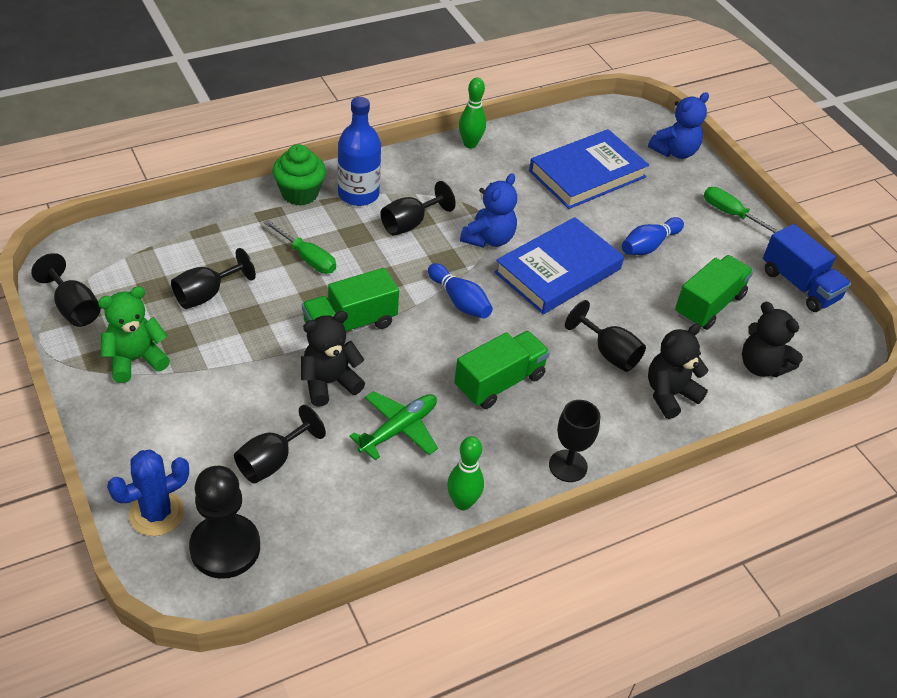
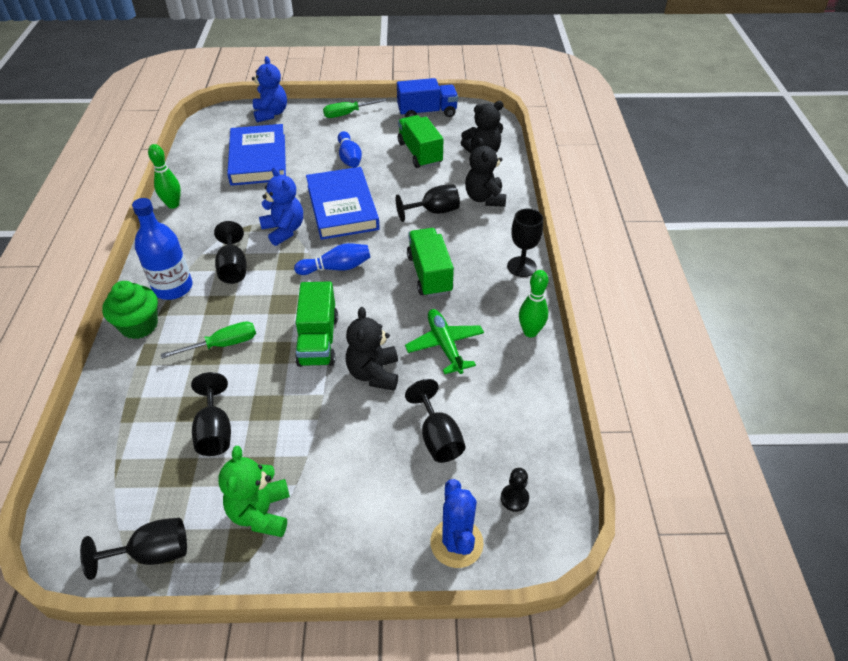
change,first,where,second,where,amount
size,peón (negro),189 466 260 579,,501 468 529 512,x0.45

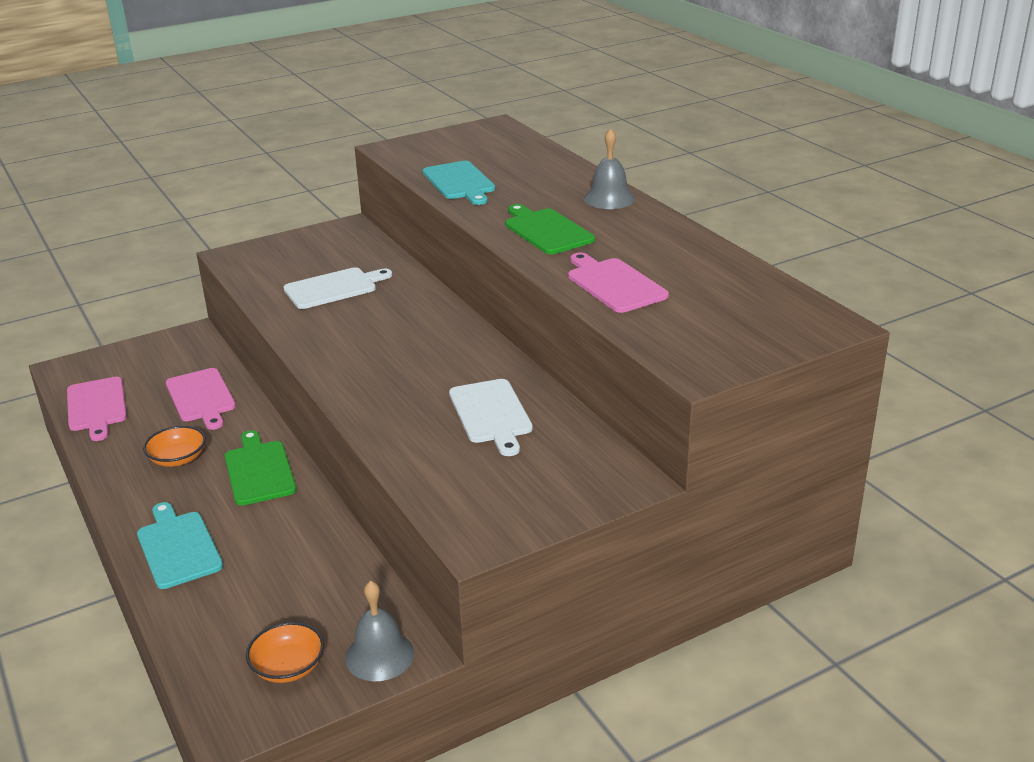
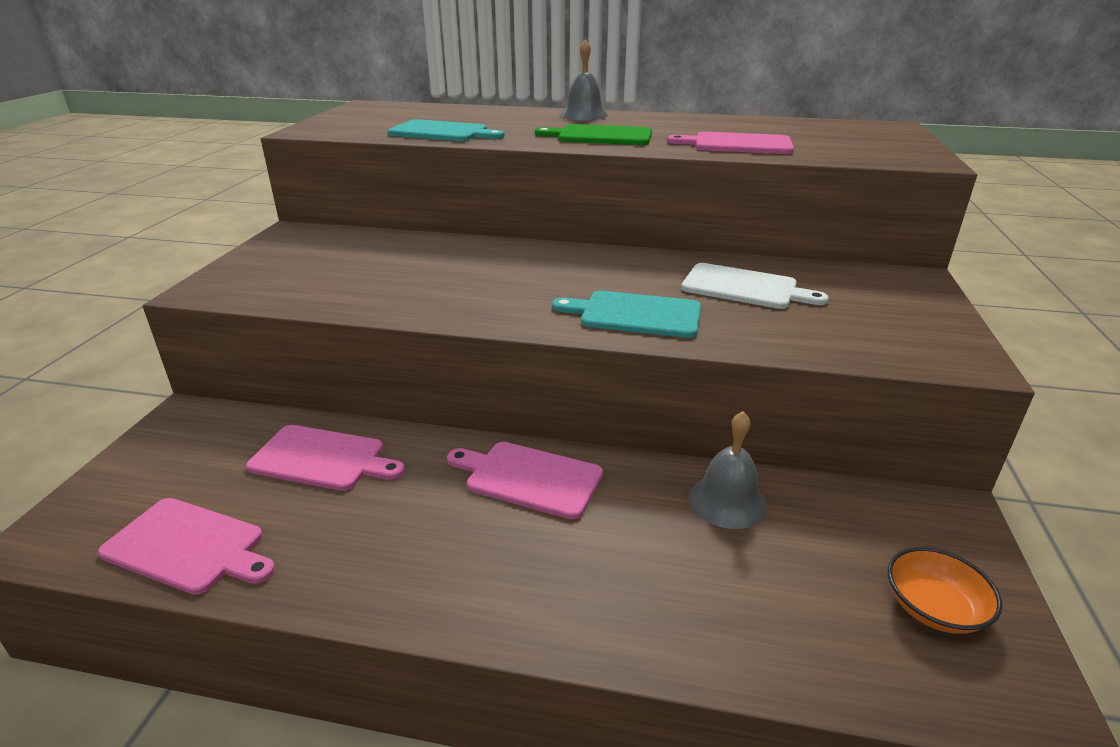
change,first,where,second,where,amount
missing,cuenco (naranja),143 426 206 467,,,
missing,tabla de cortar (blanco),283 267 392 309,,,
relocated,tabla de cortar (turquesa),137 502 223 589,,552 291 701 338,
relocated,campana (gris),345 580 414 681,,689 411 767 529,
colour,tabla de cortar (verde),225 430 296 506,tabla de cortar (rosa),447 442 603 520,

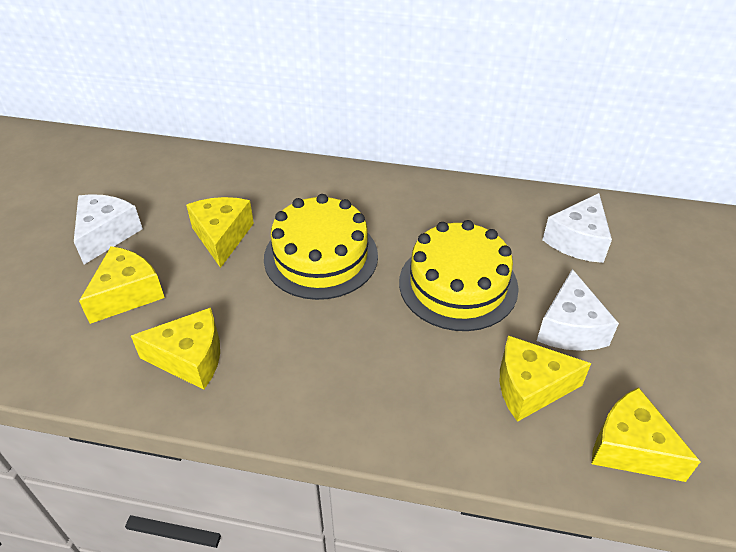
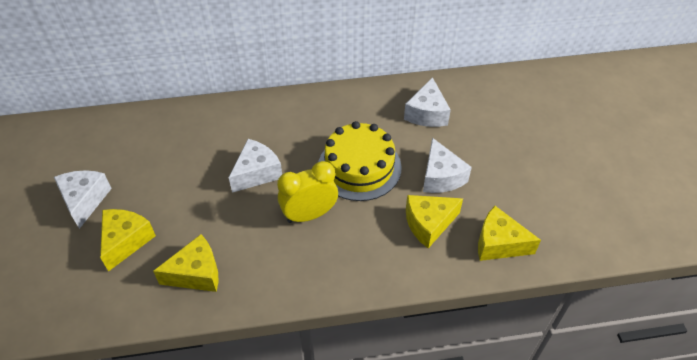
change,first,where,second,where,amount
missing,queso (amarillo),186 197 254 268,,,
appeared,,,despertador (amarillo),277 161 338 223,
exchanged,tarta (amarillo),264 194 378 300,queso (blanco),229 139 282 193,

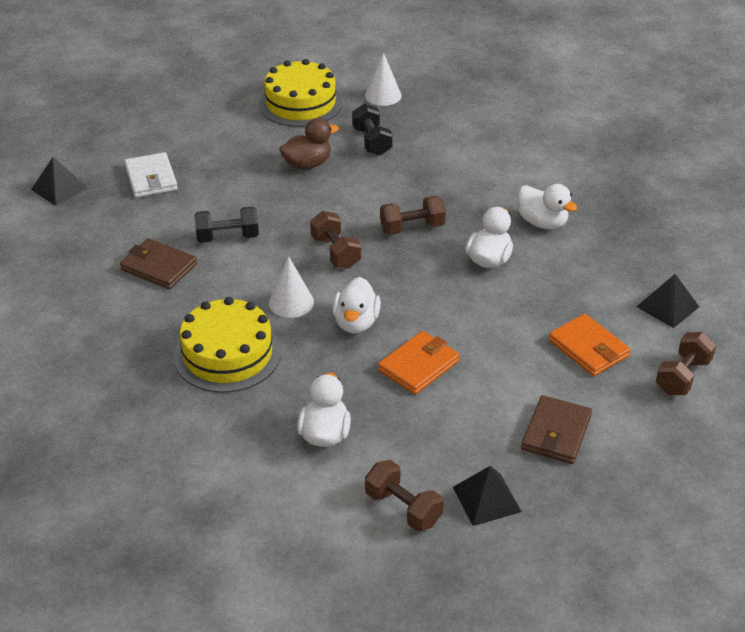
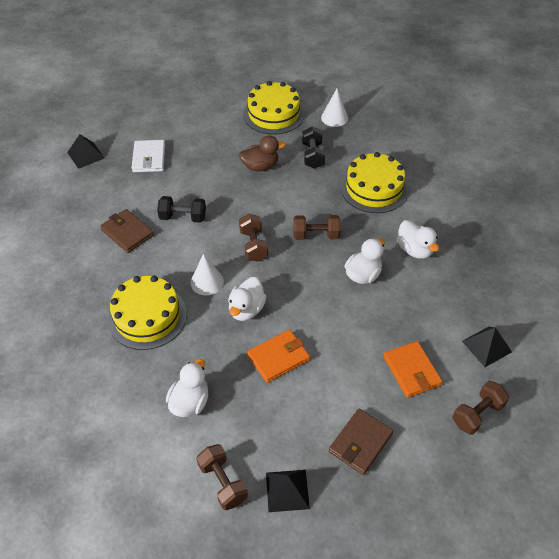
change,first,where,second,where,amount
appeared,,,tarta (amarillo),341 152 408 213,

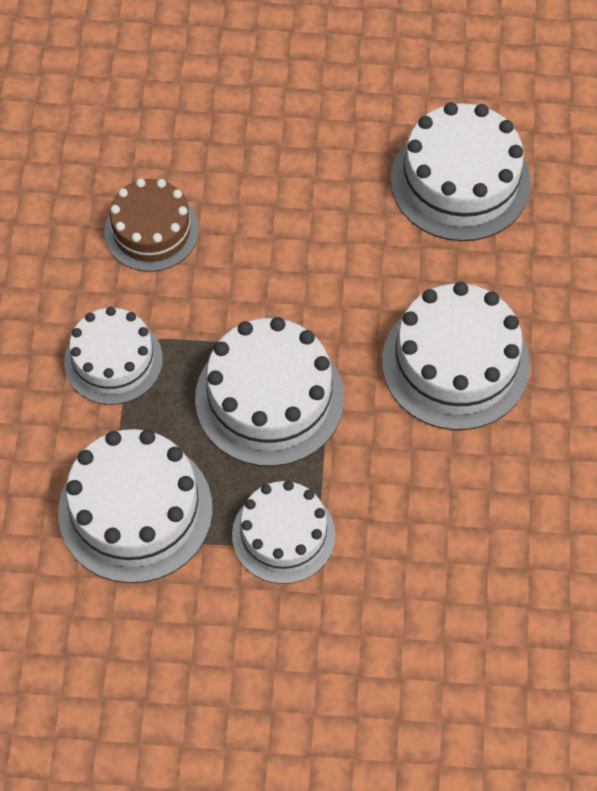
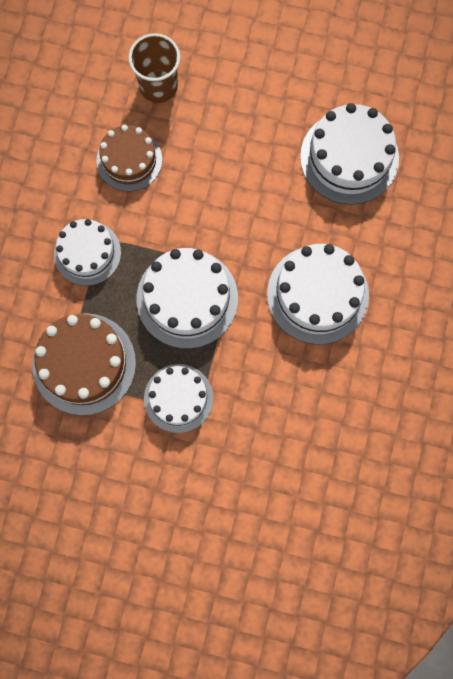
change,first,where,second,where,amount
appeared,,,vaso (marrón),128 33 180 103,
colour,tarta (blanco),58 429 213 583,tarta (marrón),32 313 136 415,

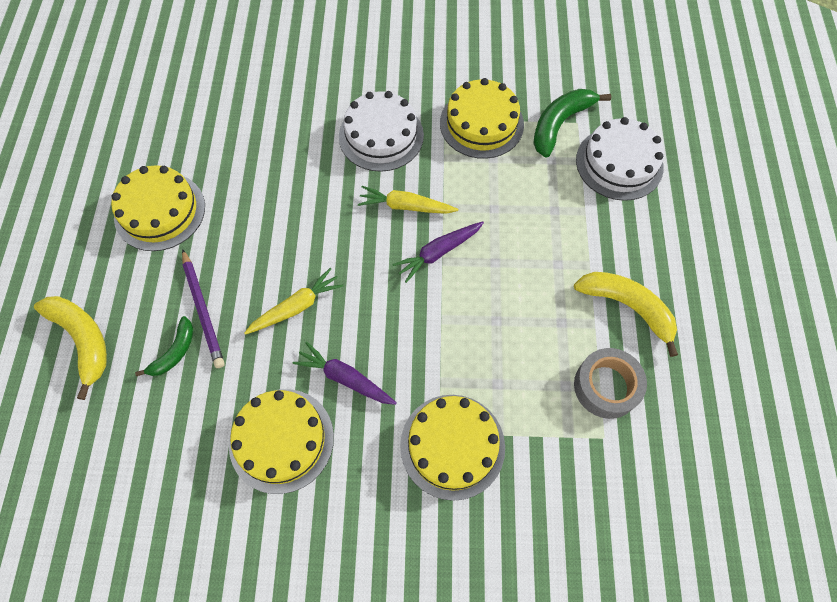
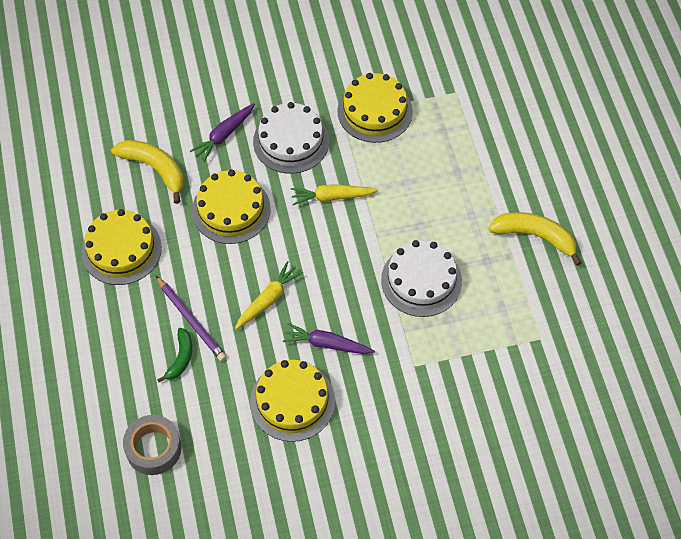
change,first,where,second,where,amount
missing,plátano (verde),533 89 611 158,,,
relocated,plátano (amarillo),34 296 107 400,,111 140 184 204,
relocated,zanahoria (morado),392 221 484 283,,190 103 255 162,
relocated,tarta (amarillo),400 395 505 501,,192 170 271 244,
relocated,cinta adhesiva (gris),574 348 647 419,,123 415 182 475,
relocated,tarta (blanco),576 117 664 201,,381 240 462 317,

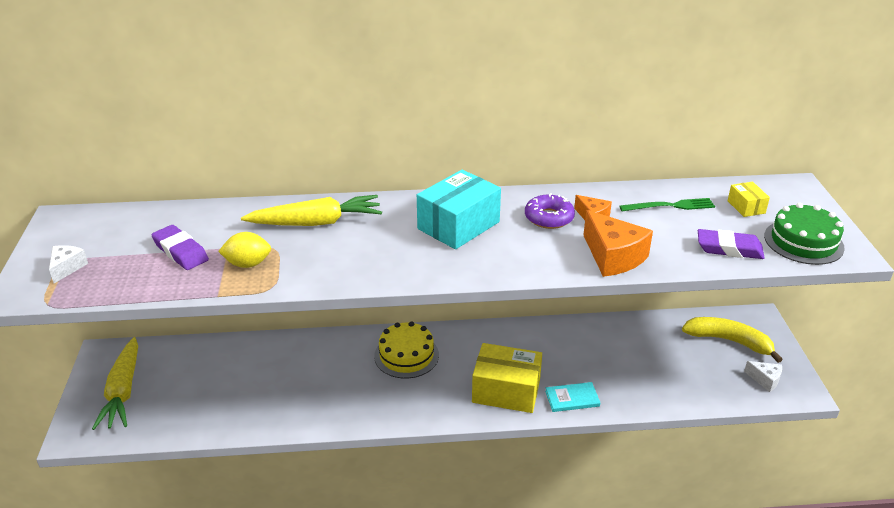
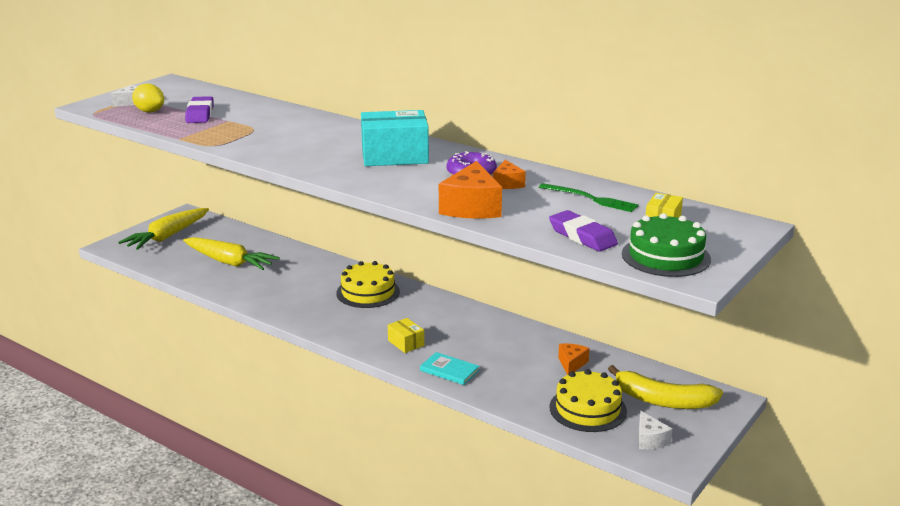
change,first,where,second,where,amount
appeared,,,tarta (amarillo),549 369 627 432,
appeared,,,queso (naranja),558 343 590 375,
relocated,limón (amarillo),218 232 271 268,,132 83 164 113,
relocated,zanahoria (amarillo),241 195 382 226,,183 237 280 270,
spun,plátano (amarillo),682 317 783 363,,608 365 723 409,135 degrees clockwise
size,caja (amarillo),472 343 542 413,,388 318 424 353,x0.49

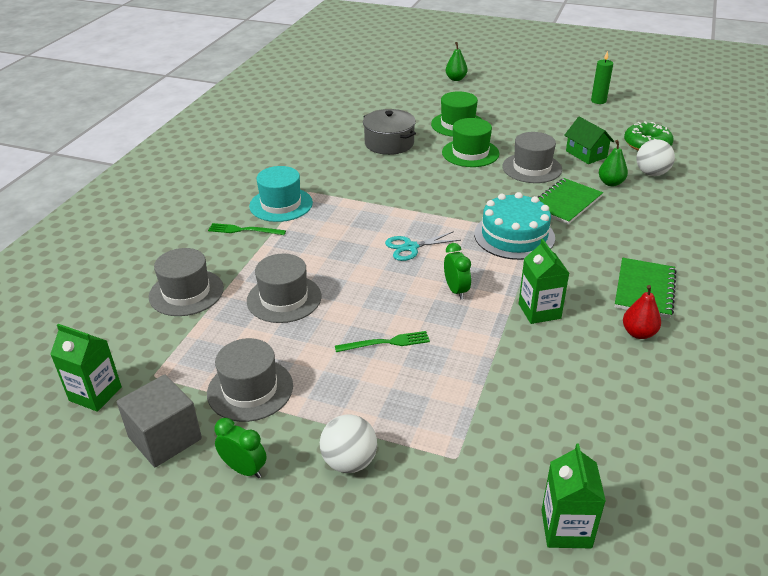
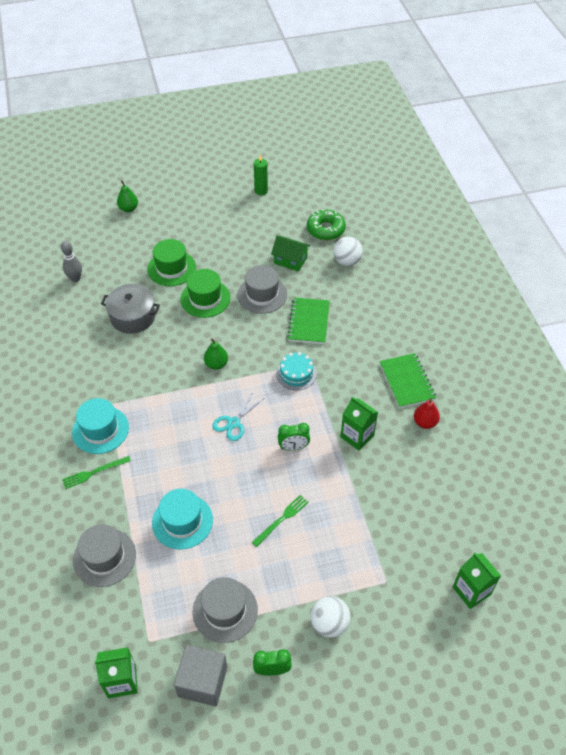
change,first,where,second,where,amount
appeared,,,bolo (gris),61 241 82 282,
relocated,pera (verde),599 140 628 186,,204 338 228 370,
colour,sombrero (gris),247 254 321 323,sombrero (turquesa),152 489 213 550,
spun,despertador (verde),444 243 471 299,,278 423 310 451,135 degrees clockwise
size,tarta (turquesa),474 192 555 260,,276 352 317 390,x0.63

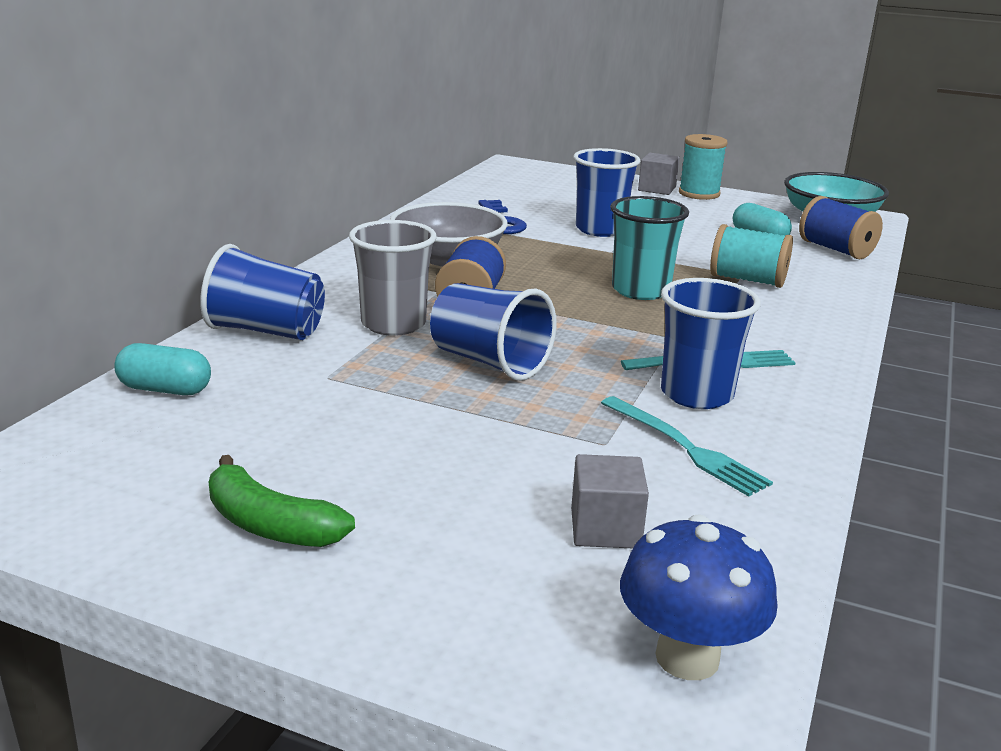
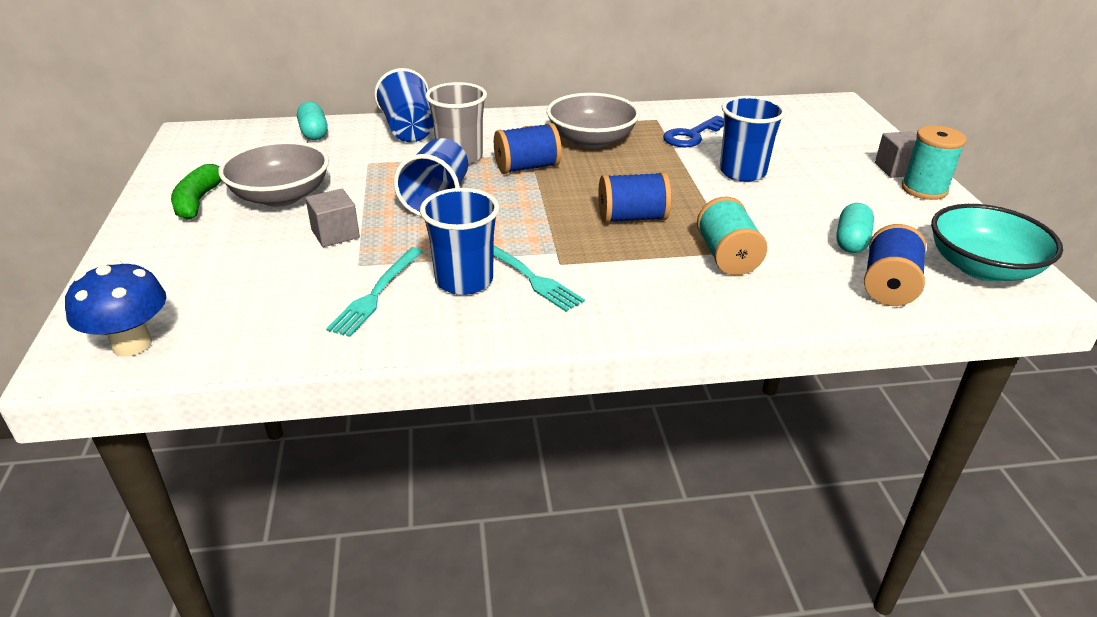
change,first,where,second,where,amount
appeared,,,cuenco (gris),218 141 329 207,
relocated,cubo (gris),571 454 649 548,,306 189 360 247,
exchanged,vaso (turquesa),610 196 689 300,carrete (azul),598 172 672 223,

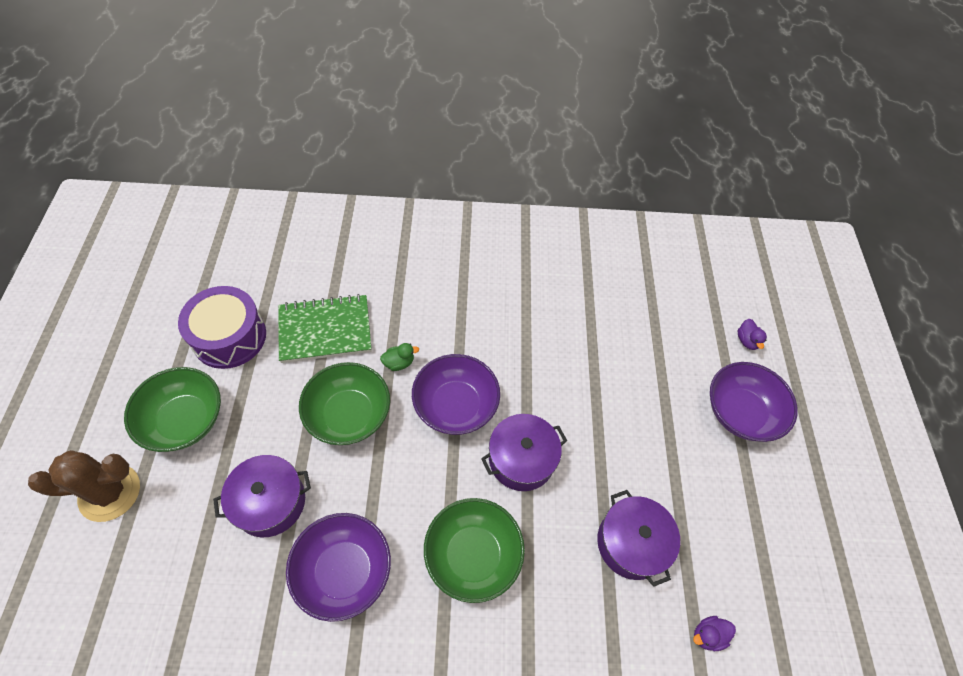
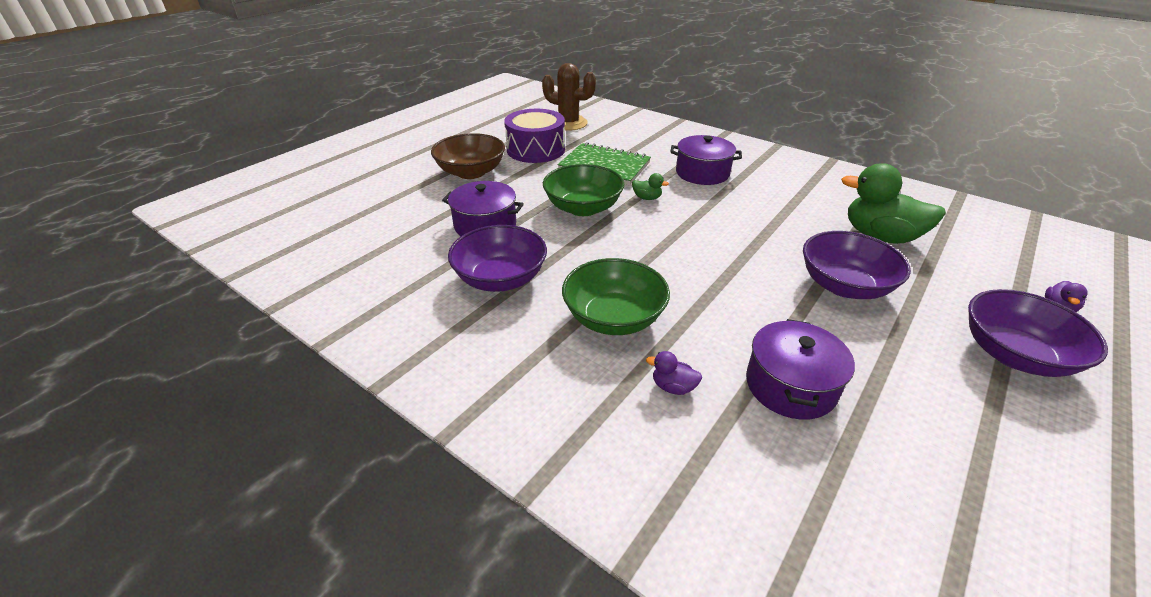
change,first,where,second,where,amount
appeared,,,pato (verde),841 163 946 244,
relocated,cactus (marrón),28 450 140 522,,542 63 596 131,
relocated,cuenco (morado),412 354 500 435,,803 231 911 299,
relocated,olla (morado),481 414 567 491,,670 135 742 185,
relocated,pato (morado),693 616 736 651,,646 351 702 395,
colour,cuenco (verde),124 367 221 452,cuenco (marrón),431 133 505 179,

